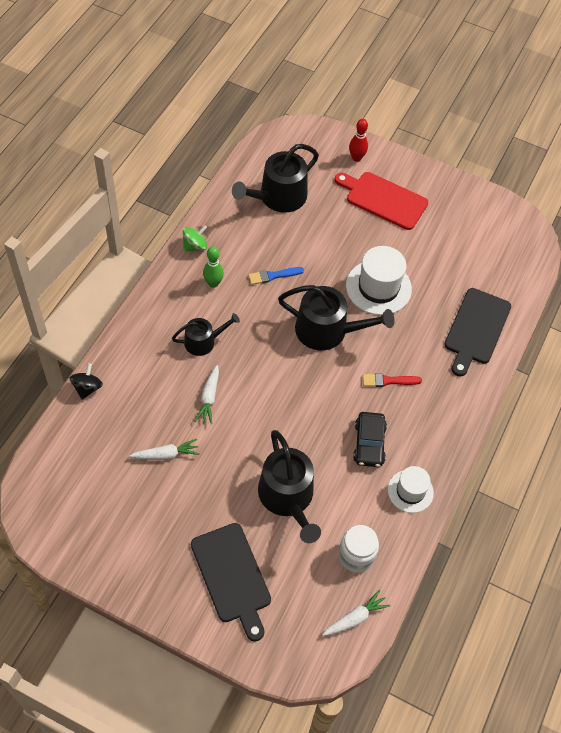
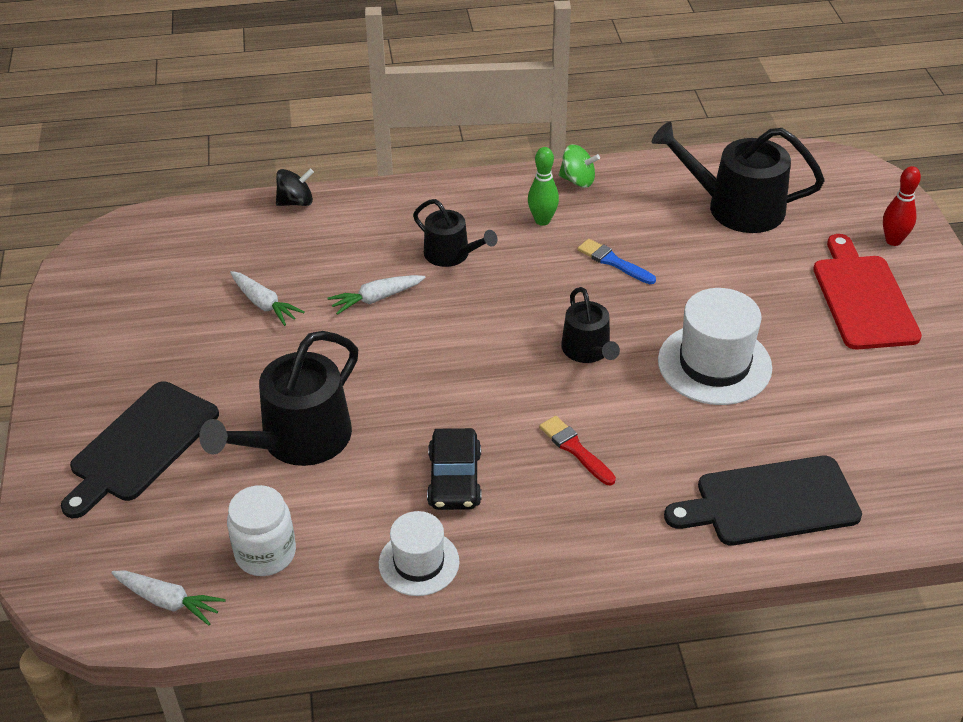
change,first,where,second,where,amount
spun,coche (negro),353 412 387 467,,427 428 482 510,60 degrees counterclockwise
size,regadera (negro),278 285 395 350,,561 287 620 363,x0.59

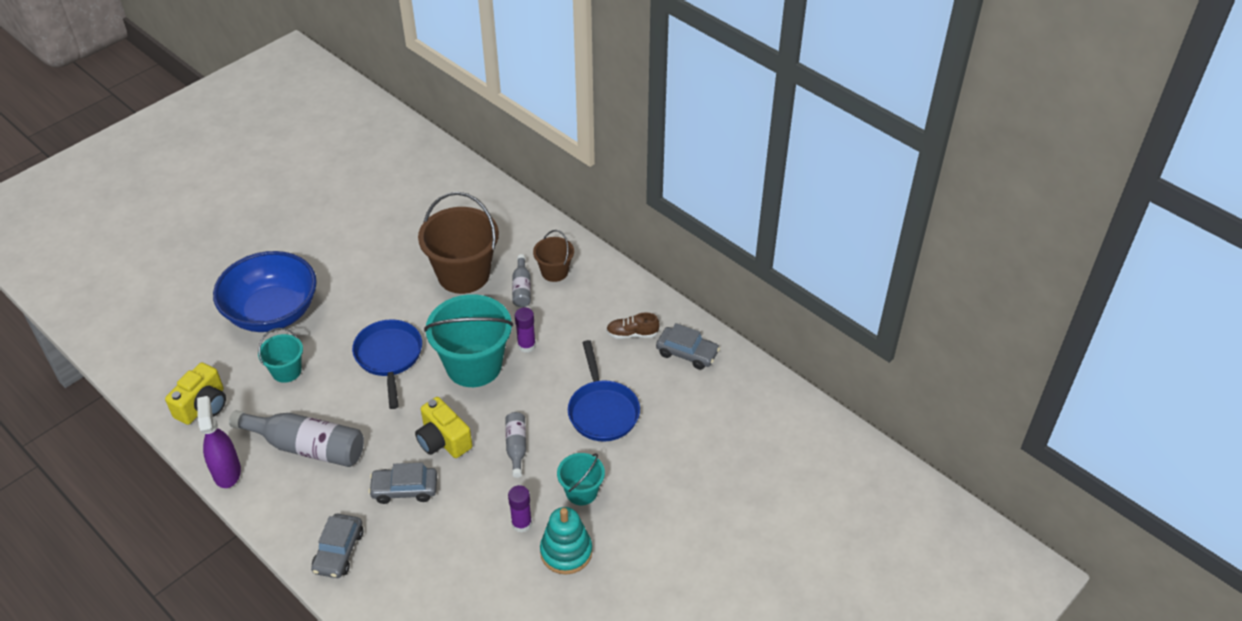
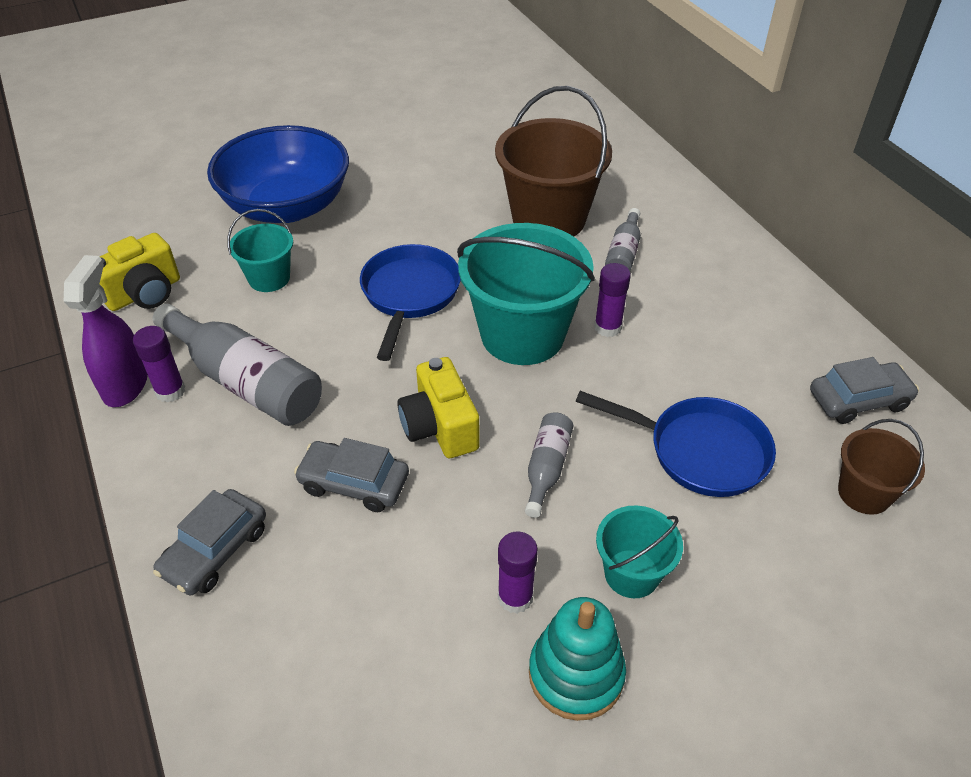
change,first,where,second,where,amount
missing,zapato (marrón),606 313 660 339,,,
appeared,,,barra de pegamento (morado),133 326 185 402,
relocated,balde (marrón),533 230 574 282,,838 419 925 515,
spun,sartén (azul),568 340 640 441,,576 391 776 497,75 degrees counterclockwise
spun,coche (gris),656 323 720 370,,810 357 919 424,60 degrees counterclockwise

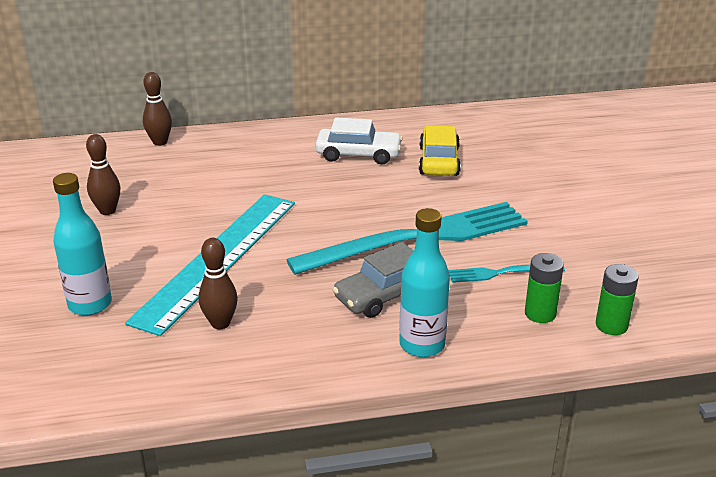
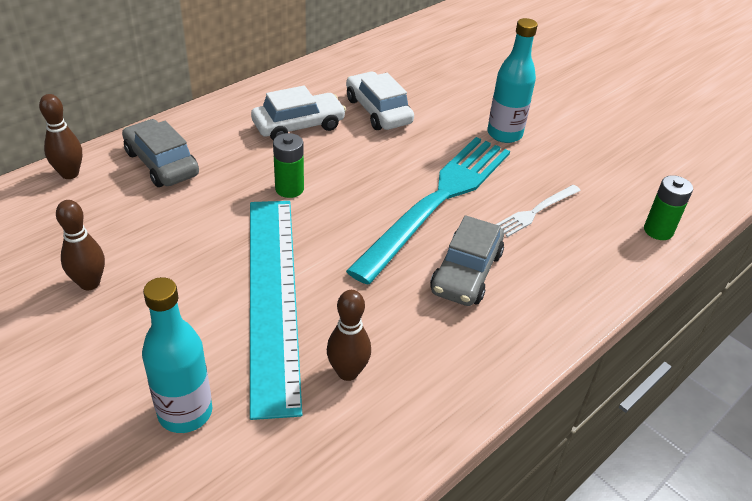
change,first,where,second,where,amount
appeared,,,coche (gris),122 119 199 187,
relocated,botella (turquesa),399 208 450 357,,487 18 538 143,
relocated,pila (verde),525 253 564 323,,273 133 304 198,
colour,coche (amarillo),419 125 461 176,coche (blanco),346 72 414 130,
colour,tenedor (turquesa),448 265 565 283,tenedor (blanco),495 185 581 237,

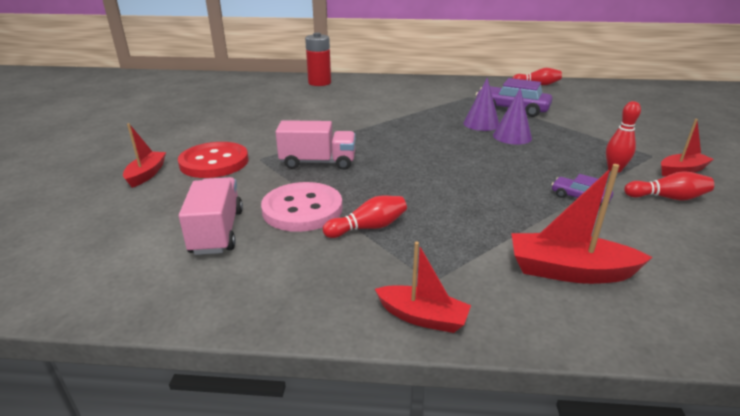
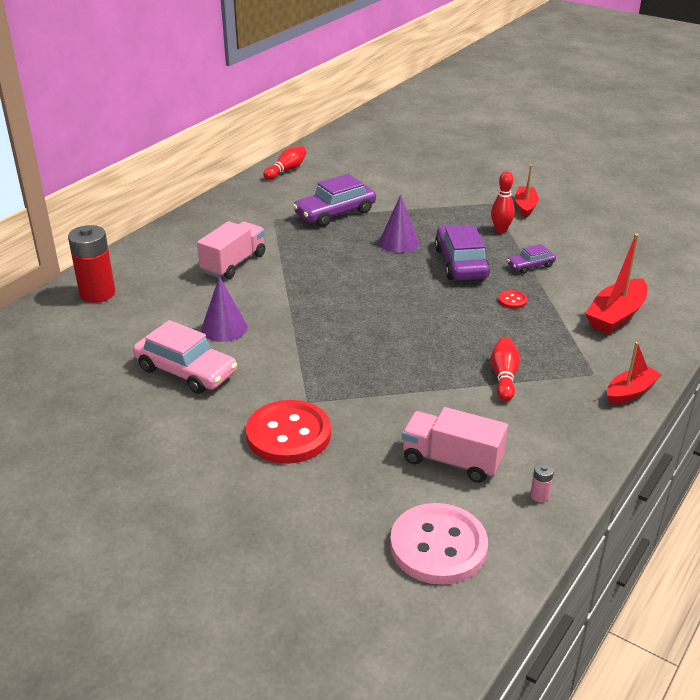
change,first,where,second,where,amount
missing,barco (rojo),123 123 166 188,,,
missing,bolo (rojo),624 171 714 200,,,
appeared,,,coche (rosa),133 320 237 394,
appeared,,,coche (morado),435 225 490 280,
appeared,,,botón (rojo),498 290 527 309,
appeared,,,pila (rosa),530 463 554 503,
relocated,botón (rosa),261 182 342 232,,390 503 488 585,
relocated,camión (rosa),276 120 356 170,,197 221 265 279,
relocated,cono (morado),463 78 499 131,,201 276 248 342,

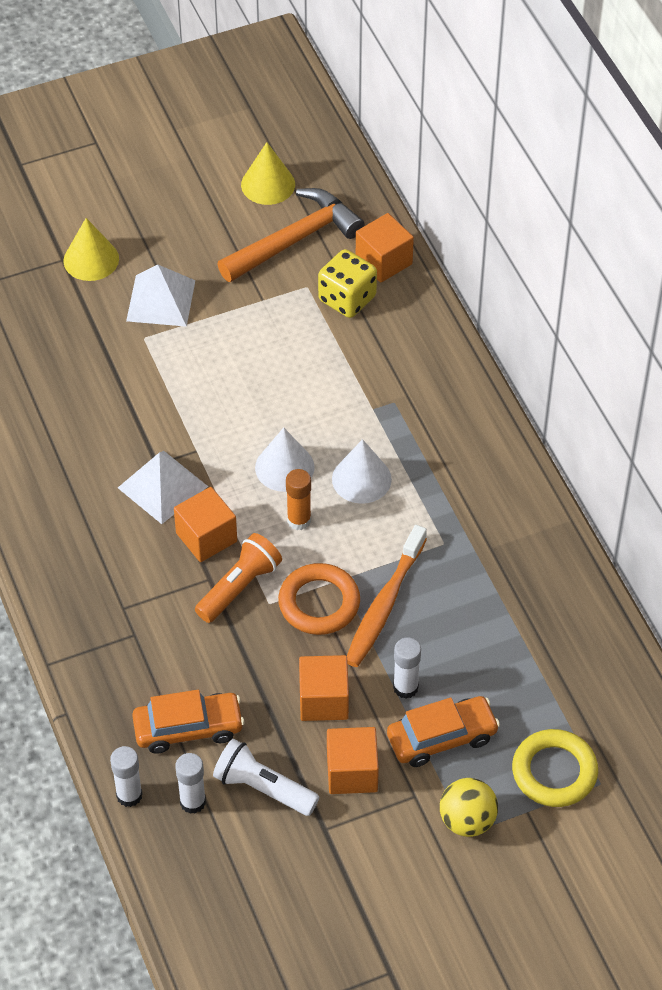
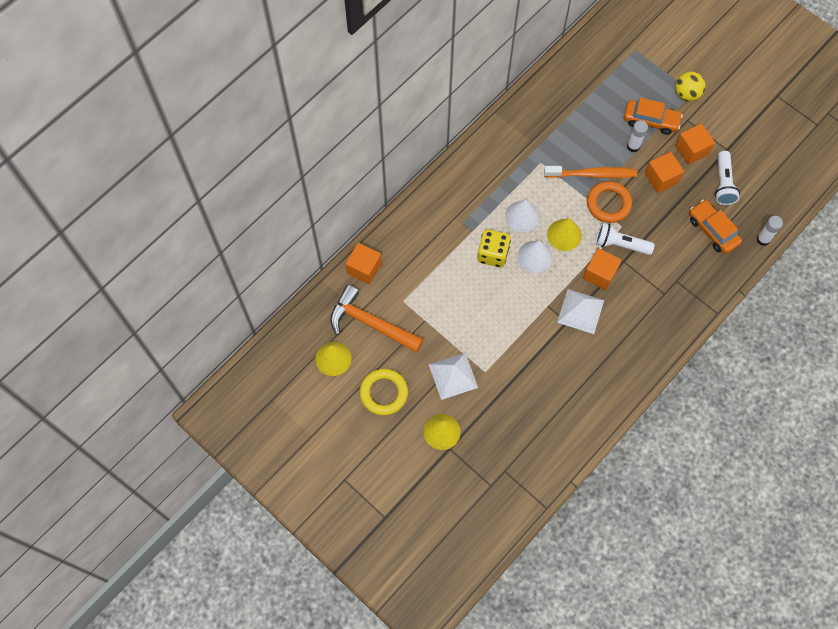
change,first,where,second,where,amount
missing,barra de pegamento (blanco),175 753 206 814,,,
relocated,dado (amarillo),318 249 377 318,,477 229 511 267,
relocated,anillo (amarillo),512 729 598 807,,360 369 408 415,
exchanged,barra de pegamento (naranja),286 469 311 530,cono (amarillo),547 218 582 251,
colour,lámpara de mano (naranja),195 533 282 623,lámpara de mano (blanco),596 223 655 255,
spun,coche (naranja),387 696 500 767,,624 98 683 135,150 degrees clockwise

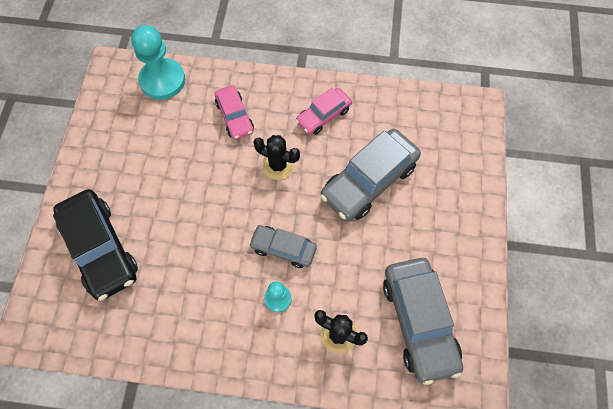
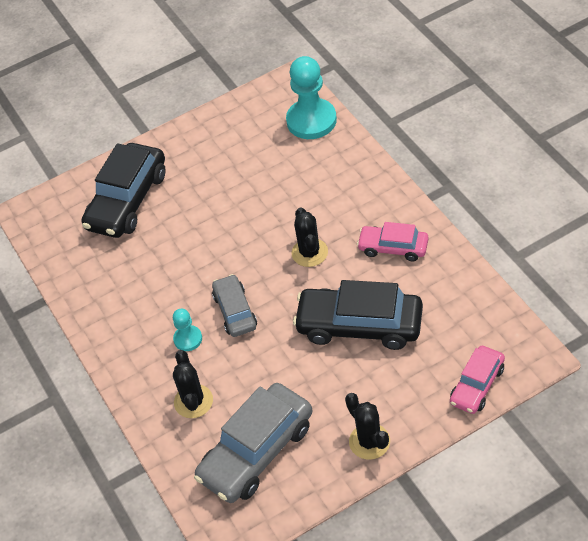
change,first,where,second,where,amount
appeared,,,cactus (negro),345 393 390 460,
relocated,coche (rosa),215 85 254 140,,450 346 505 414,
colour,coche (gris),320 129 421 221,coche (negro),293 280 423 350,

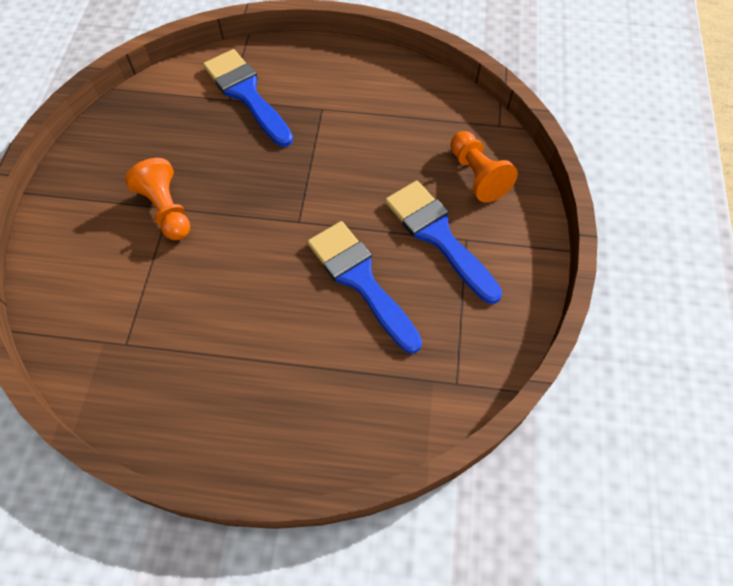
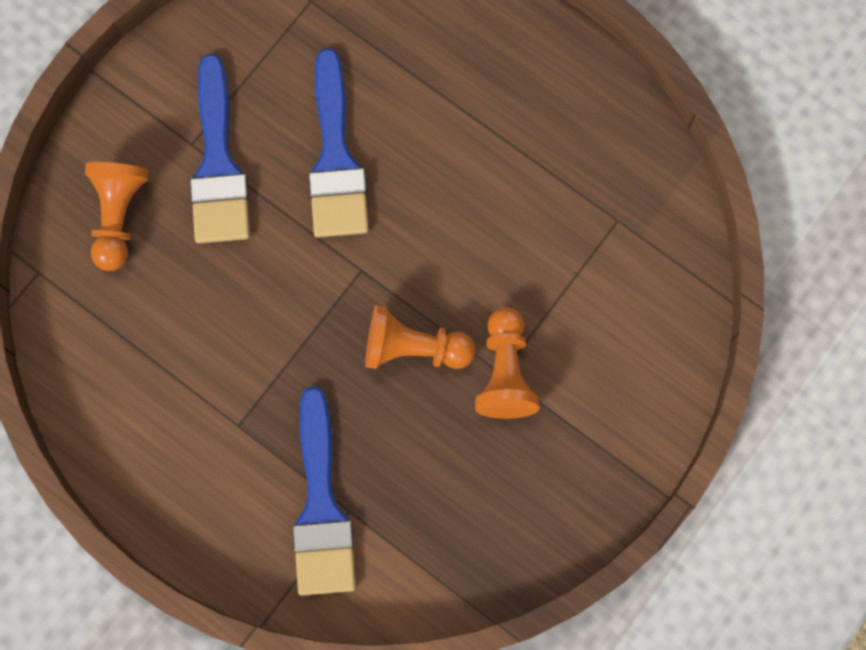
change,first,where,second,where,amount
appeared,,,peón (naranja),365 305 476 369,

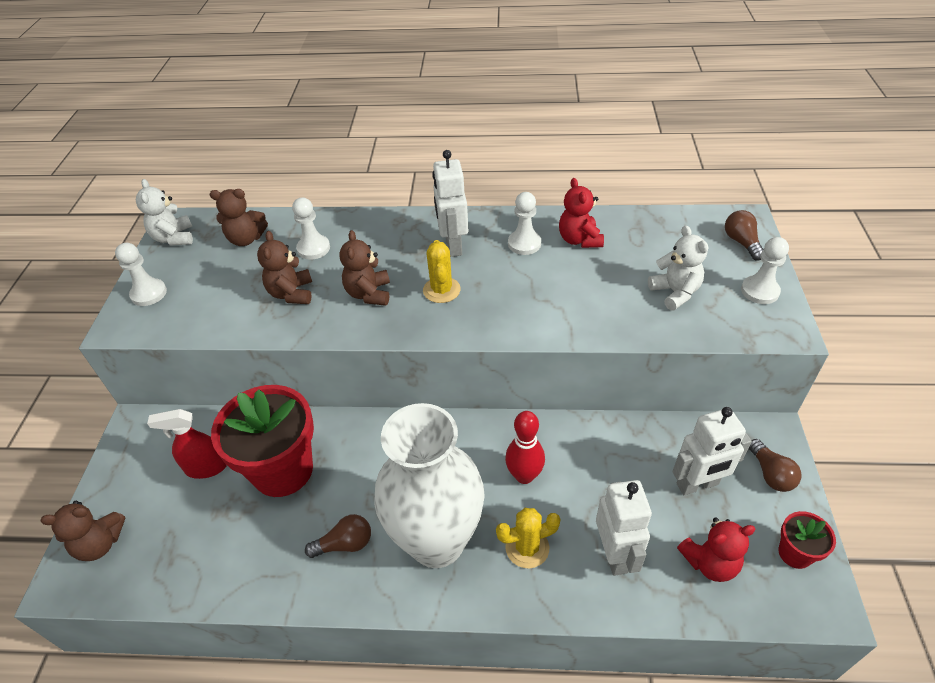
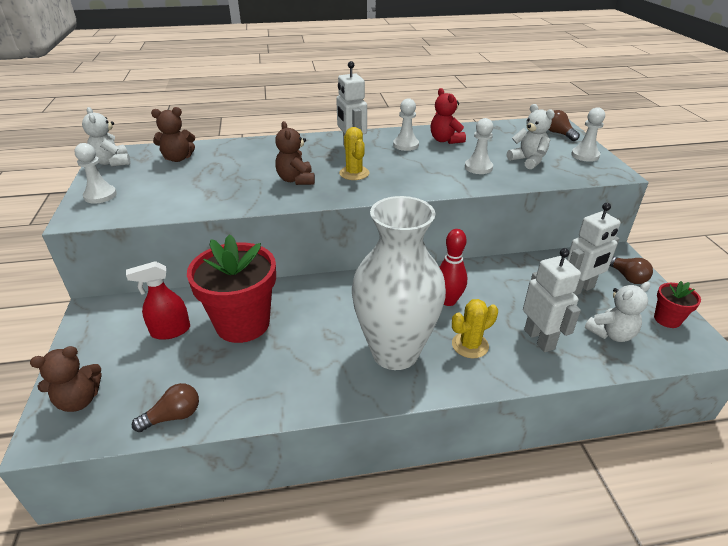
change,first,where,second,where,amount
missing,osito (marrón),257 231 312 304,,,
relocated,peón (blanco),292 197 330 260,,465 118 493 174,
relocated,bombilla (marrón),305 514 371 558,,132 383 199 432,
colour,osito (rojo),677 518 755 582,osito (blanco),585 282 650 342,

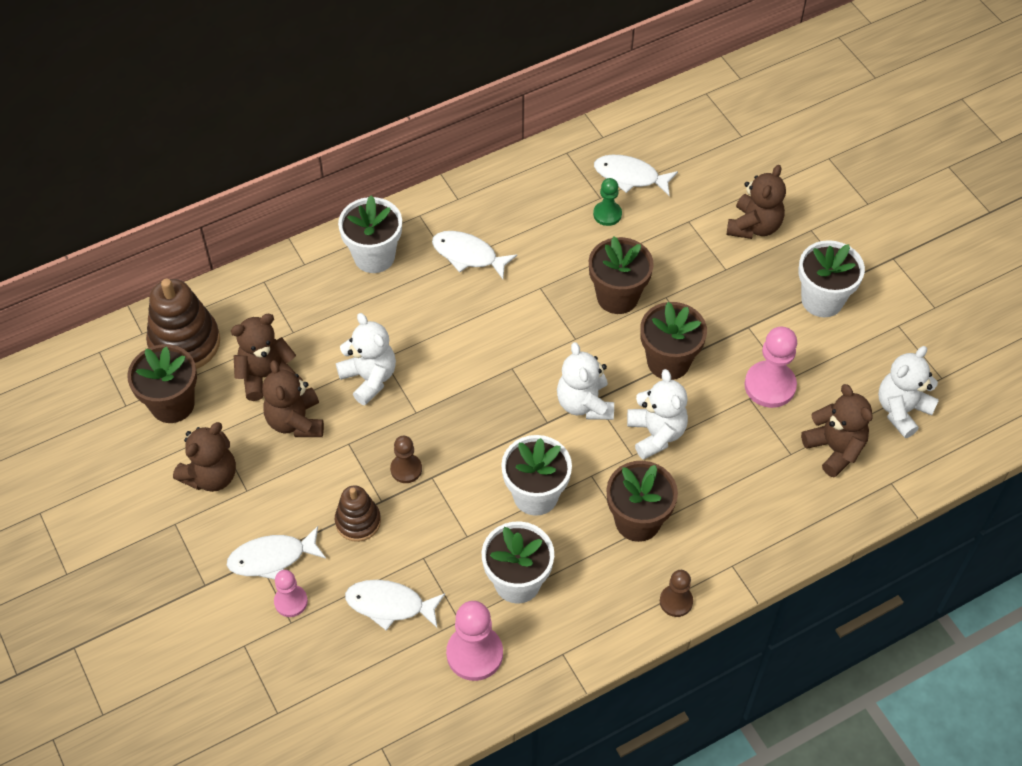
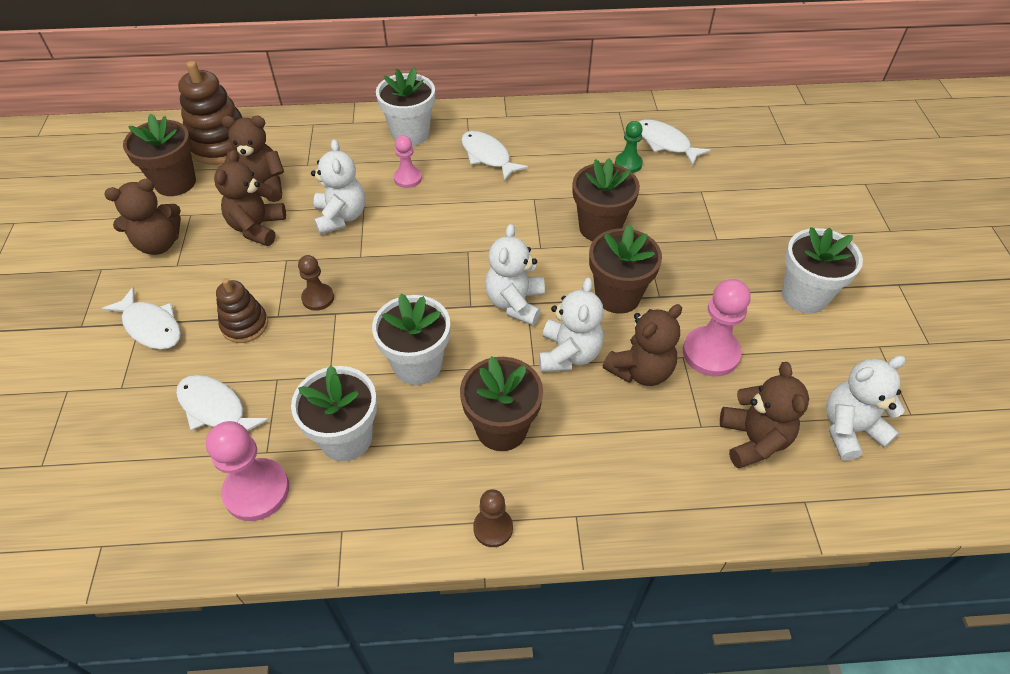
change,first,where,second,where,amount
relocated,peón (rosa),274 570 308 617,,394 135 422 188,
relocated,osito (marrón),727 165 786 239,,603 304 682 386,
spun,pez (blanco),227 526 326 580,,101 287 181 349,150 degrees counterclockwise

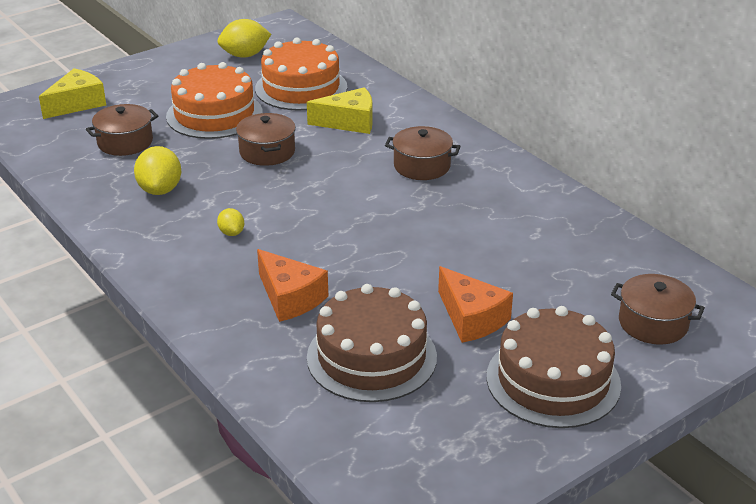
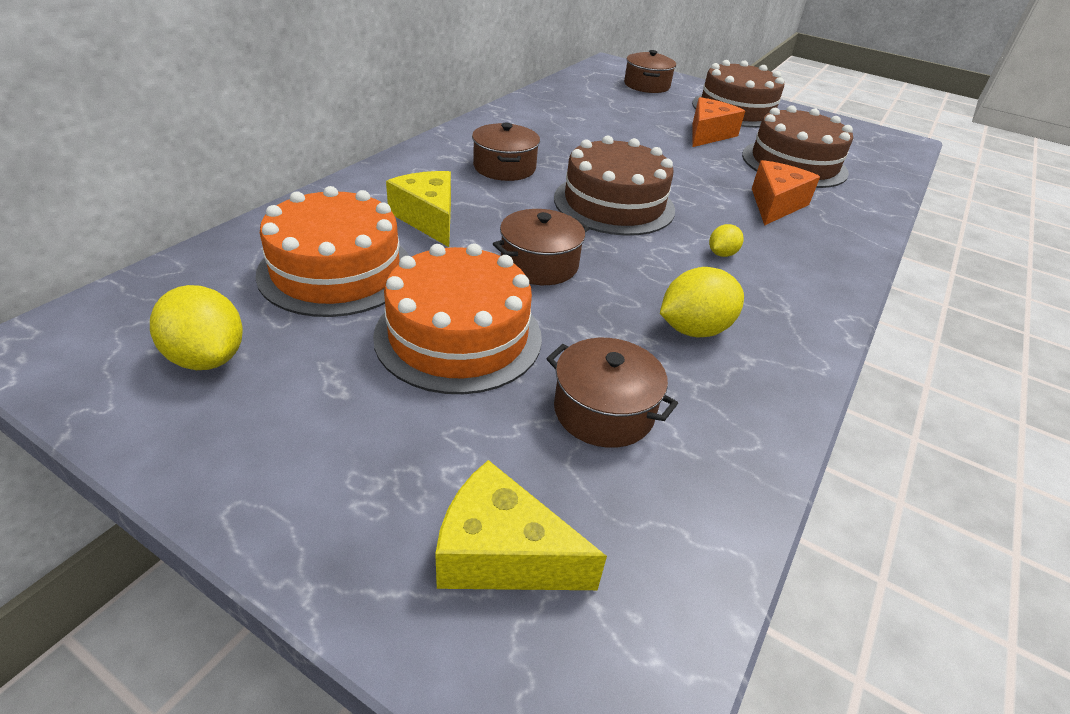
change,first,where,second,where,amount
appeared,,,tarta (marrón),554 136 675 236,

